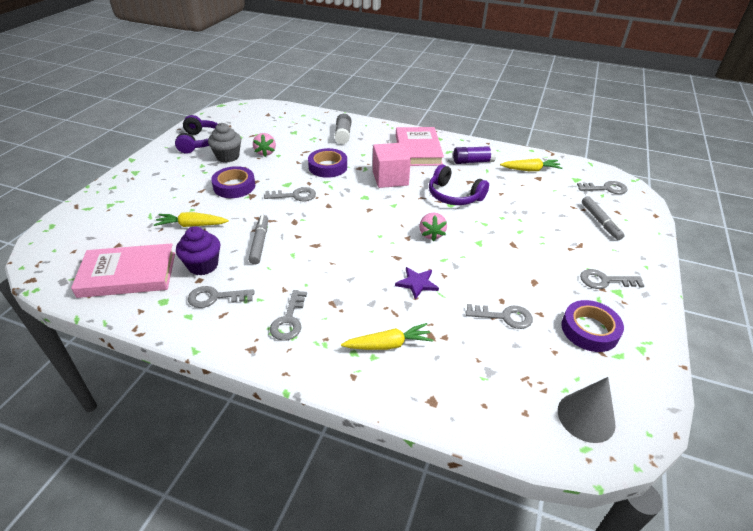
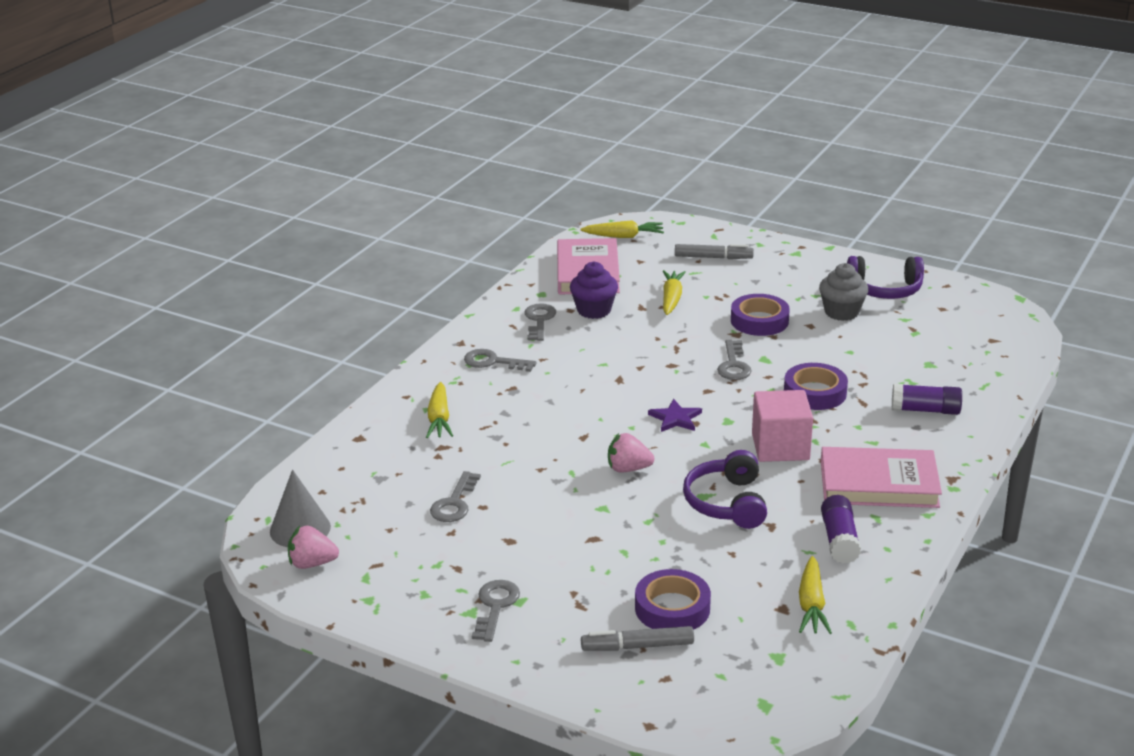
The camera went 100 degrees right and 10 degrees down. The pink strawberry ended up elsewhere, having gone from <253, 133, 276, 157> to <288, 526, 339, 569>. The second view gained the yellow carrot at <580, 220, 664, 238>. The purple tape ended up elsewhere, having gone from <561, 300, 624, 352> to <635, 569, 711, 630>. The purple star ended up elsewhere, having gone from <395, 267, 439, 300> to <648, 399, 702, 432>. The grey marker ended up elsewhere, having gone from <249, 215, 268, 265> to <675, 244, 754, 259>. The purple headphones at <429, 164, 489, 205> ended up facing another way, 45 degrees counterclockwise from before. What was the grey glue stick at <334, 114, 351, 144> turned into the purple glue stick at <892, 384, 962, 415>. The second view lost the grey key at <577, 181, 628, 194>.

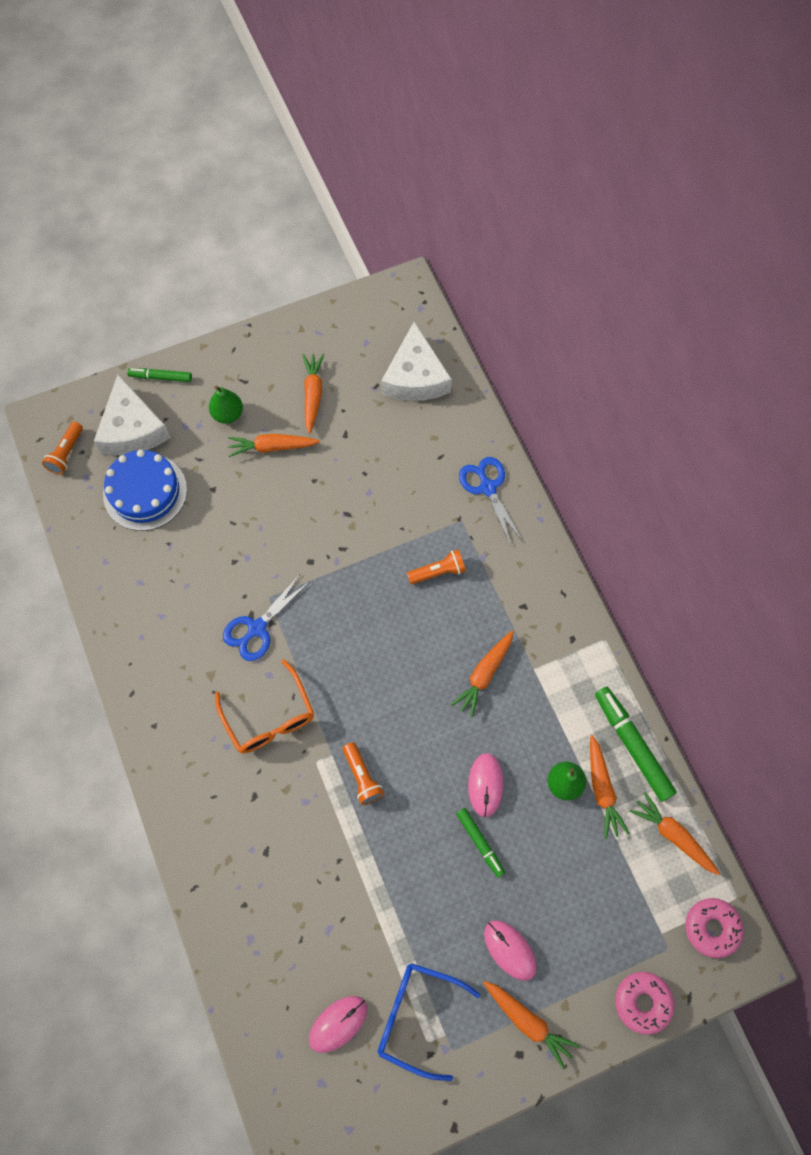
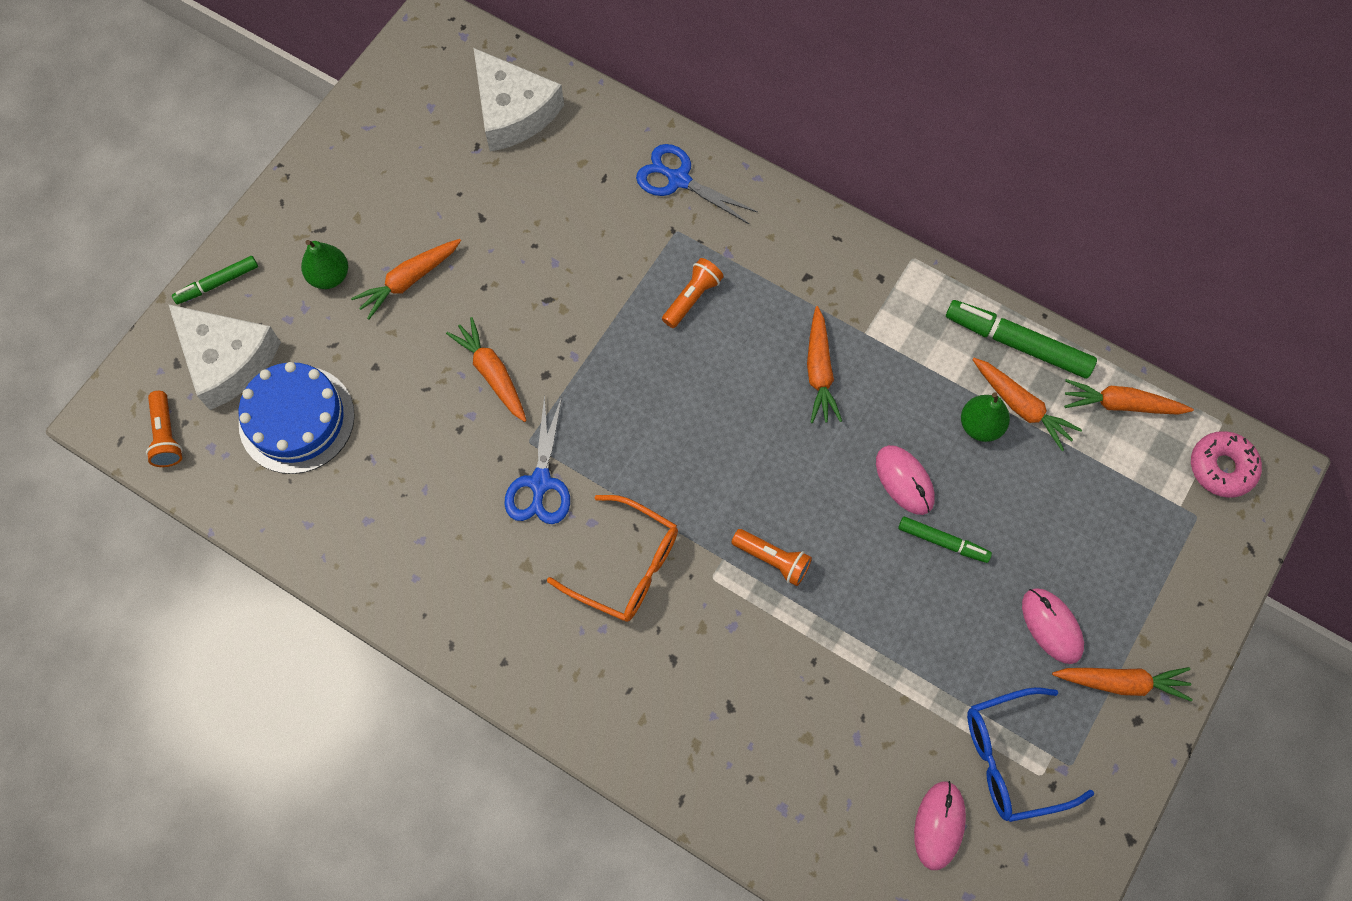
The camera went 35 degrees left and 0 degrees up. The orange carrot ended up elsewhere, having gone from <302, 354, 324, 434> to <446, 317, 527, 422>. The pink mouse at <484, 920, 537, 981> ended up facing another way, 45 degrees clockwise from before. The second view lost the pink donut at <615, 972, 674, 1035>.

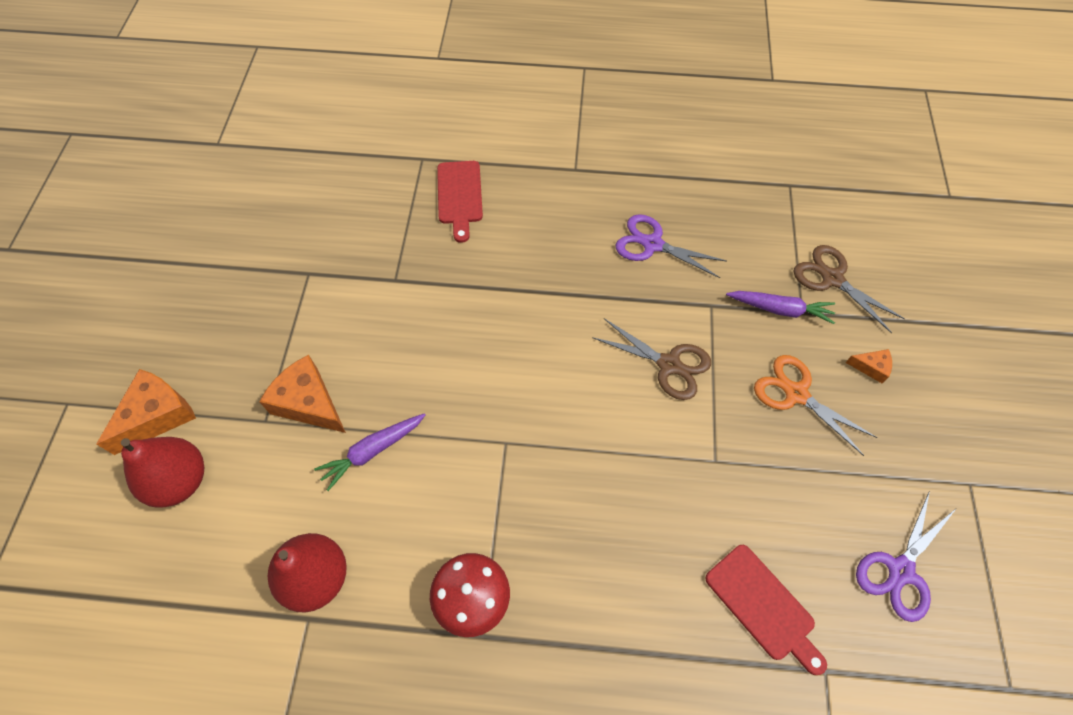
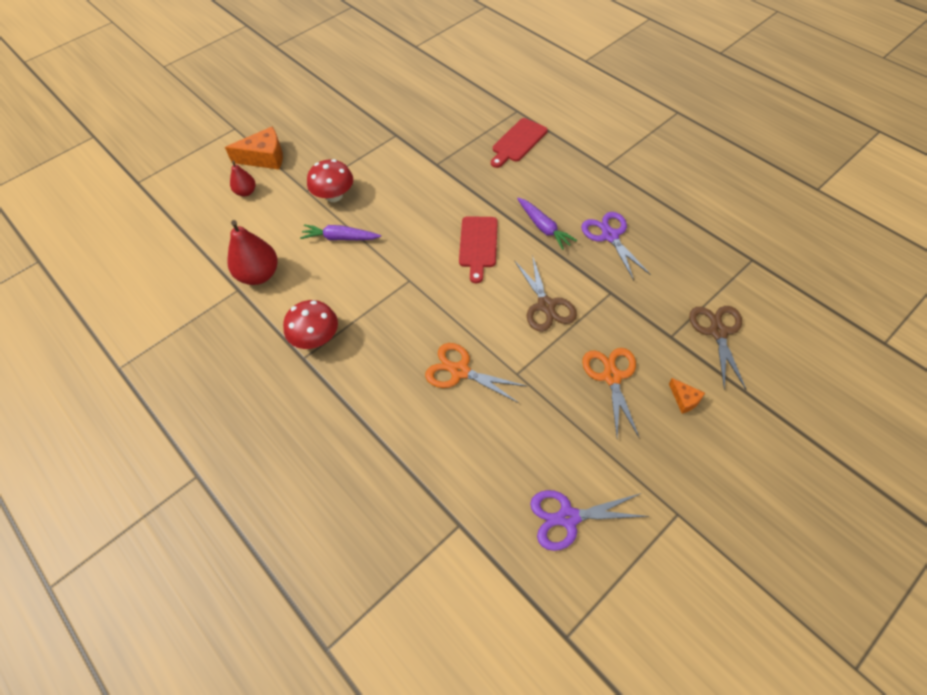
The camera went 45 degrees right and 5 degrees down. The size of the red pear at <121, 437, 204, 508> changed by a factor of 0.57. Where the orange cheese stood at <259, 355, 346, 433>, the red mushroom came to stand at <307, 159, 353, 202>. The second view gained the orange scissors at <425, 343, 528, 403>. The red cutting board ended up elsewhere, having gone from <705, 545, 827, 675> to <459, 216, 498, 284>. The purple carrot ended up elsewhere, having gone from <726, 291, 835, 324> to <517, 198, 577, 250>.

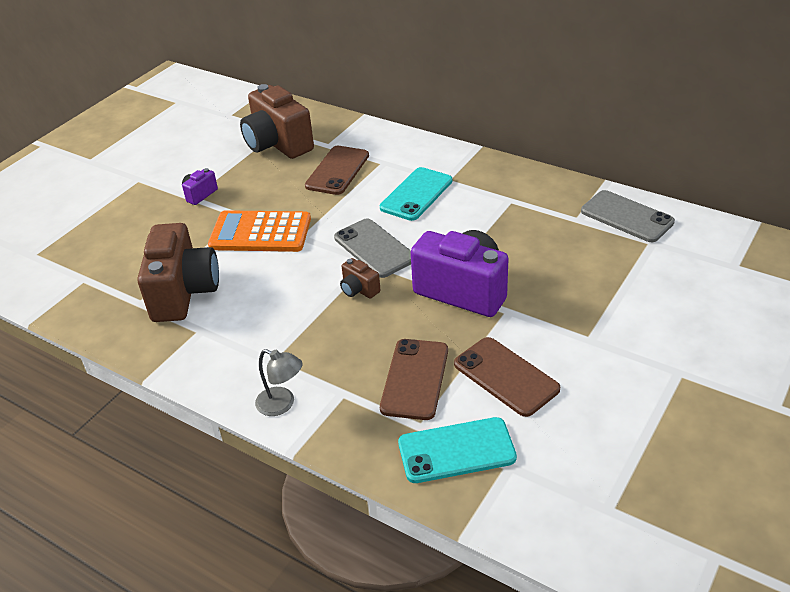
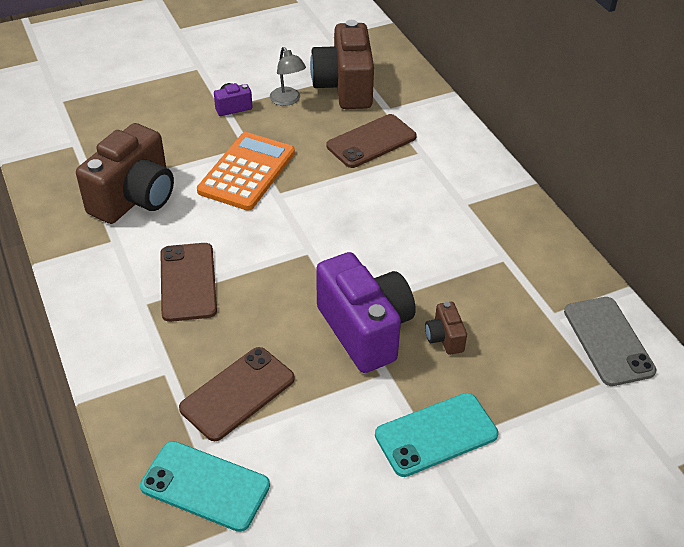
The camera went 30 degrees right and 5 degrees up. The brown phone ended up elsewhere, having gone from <454, 337, 560, 417> to <160, 243, 217, 322>. The orange calculator at <208, 210, 311, 252> ended up facing another way, 75 degrees clockwise from before. The grey lamp ended up elsewhere, having gone from <255, 349, 303, 416> to <270, 47, 306, 106>. The turquoise phone ended up elsewhere, having gone from <380, 167, 452, 221> to <375, 393, 498, 477>. The brown camera ended up elsewhere, having gone from <340, 258, 380, 299> to <425, 302, 467, 355>. The second view lost the grey phone at <334, 219, 411, 278>.

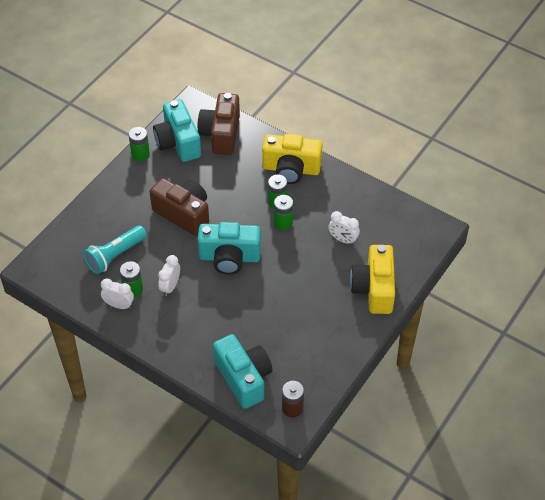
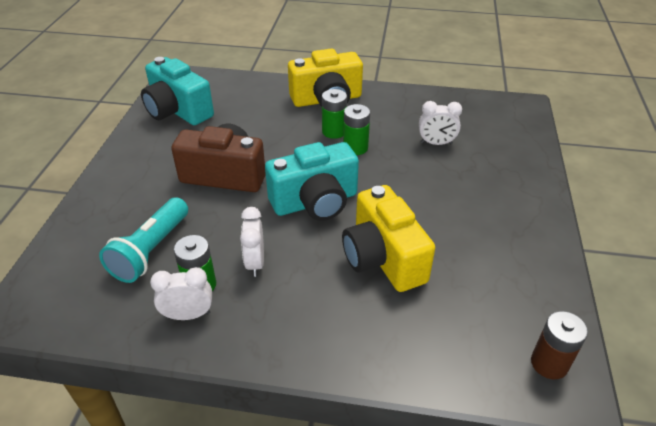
The camera went 25 degrees left and 10 degrees down. The yellow camera ended up elsewhere, having gone from <350, 245, 395, 314> to <342, 185, 435, 292>. The second view lost the green battery at <129, 127, 150, 161>. The second view lost the brown camera at <197, 93, 240, 155>. The second view lost the turquoise camera at <213, 334, 273, 409>.

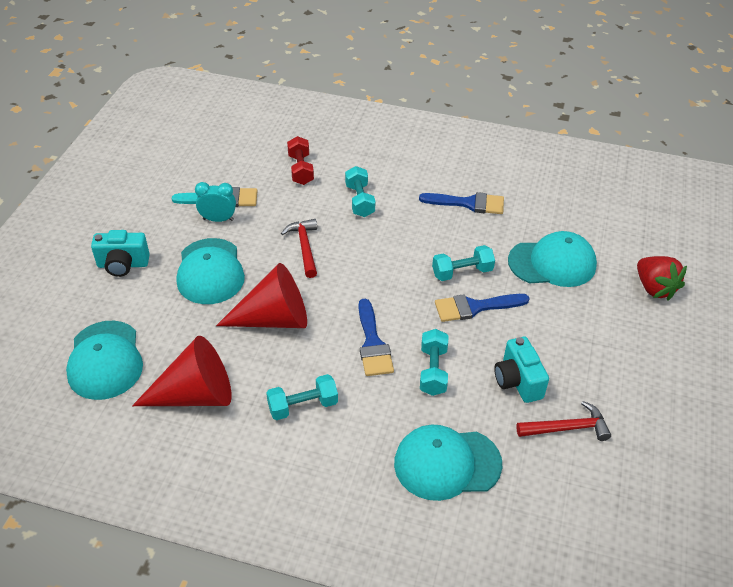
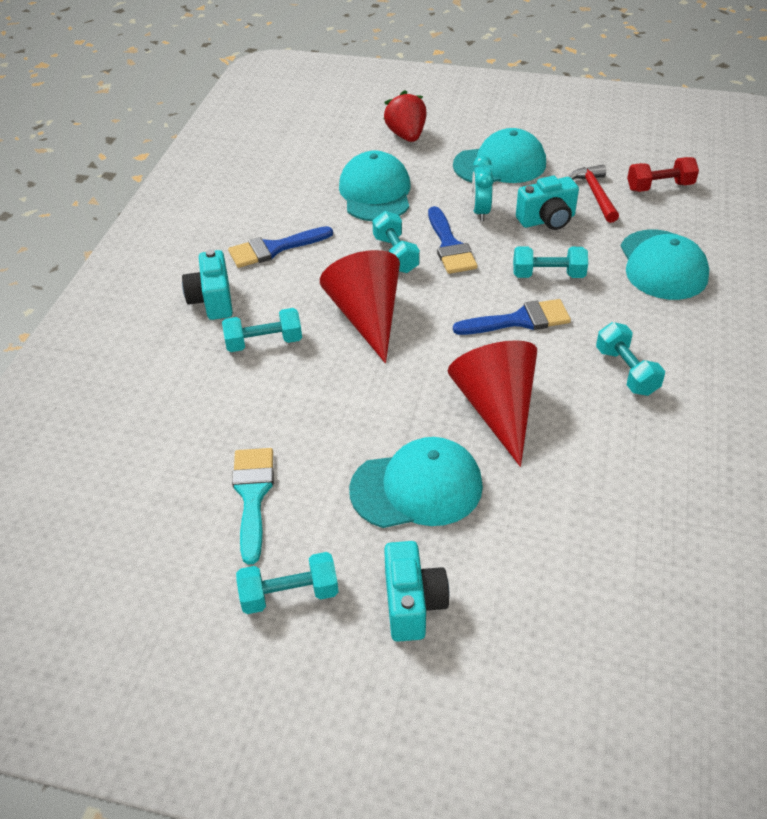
The camera went 90 degrees left and 0 degrees up. The second view gained the turquoise camera at <182, 249, 233, 320>. The blue brush at <419, 192, 504, 214> ended up facing another way, 120 degrees counterclockwise from before. The second view gained the turquoise dumbbell at <236, 552, 338, 614>. The red cone ended up elsewhere, having gone from <132, 336, 232, 406> to <320, 250, 400, 363>. The red strawberry at <637, 256, 687, 301> ended up facing another way, 75 degrees counterclockwise from before. The turquoise cap ended up elsewhere, having gone from <66, 321, 143, 400> to <453, 128, 546, 183>. The turquoise clock ended up elsewhere, having gone from <195, 182, 236, 222> to <472, 155, 494, 221>. The red dumbbell ended up elsewhere, having gone from <287, 136, 314, 185> to <627, 157, 699, 192>. The second view lost the red hammer at <281, 219, 317, 278>.

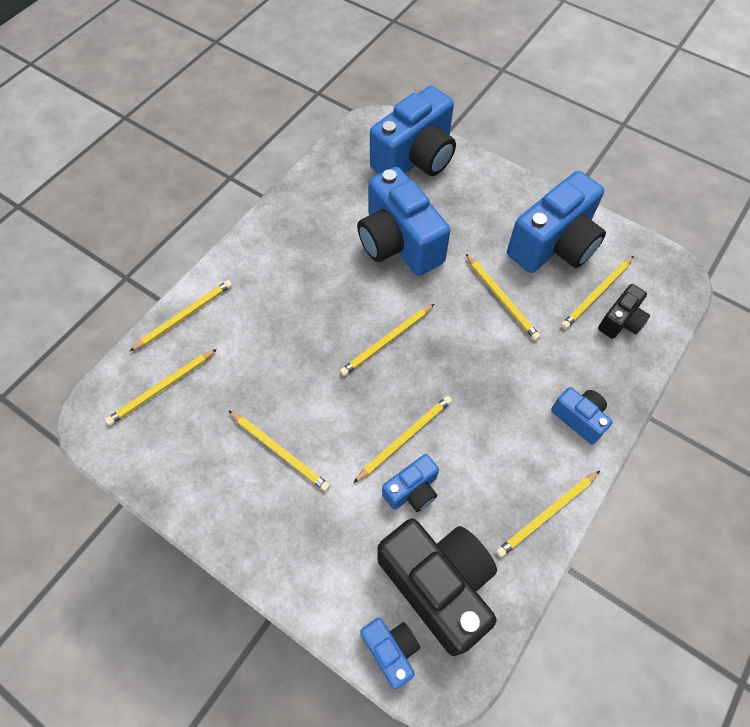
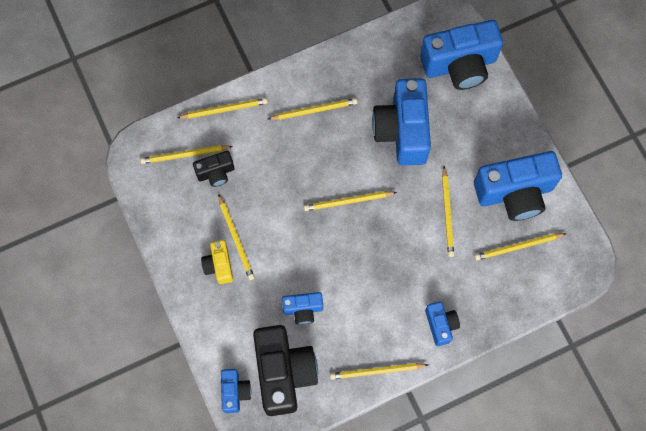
The camera went 30 degrees right and 10 degrees up. The black camera ended up elsewhere, having gone from <598, 284, 650, 339> to <193, 151, 234, 187>. The second view gained the yellow camera at <201, 240, 233, 284>. The yellow pencil ended up elsewhere, having gone from <353, 396, 452, 483> to <268, 98, 358, 120>.

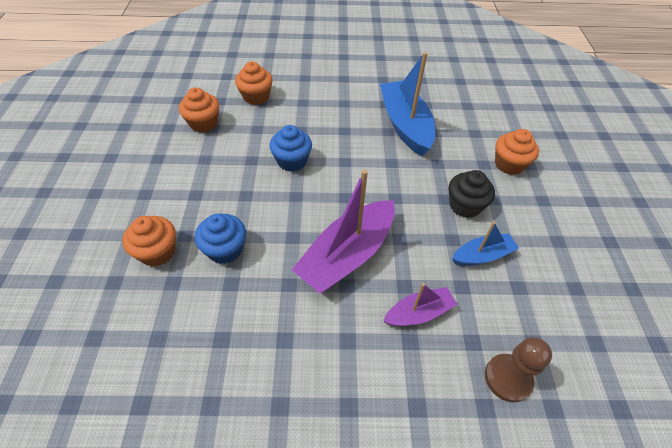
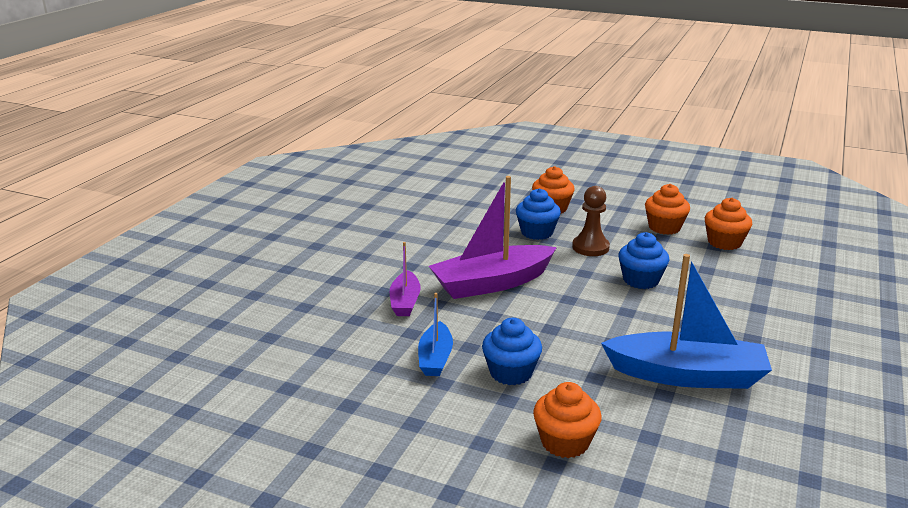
The camera went 115 degrees right and 25 degrees down. The purple boat at <292, 169, 395, 293> ended up facing another way, 90 degrees counterclockwise from before. What was the black cupcake at <449, 170, 495, 218> turned into the blue cupcake at <482, 318, 542, 385>. The brown pawn ended up elsewhere, having gone from <485, 337, 552, 402> to <572, 186, 610, 256>. The orange cupcake ended up elsewhere, having gone from <235, 61, 273, 105> to <645, 184, 690, 234>.

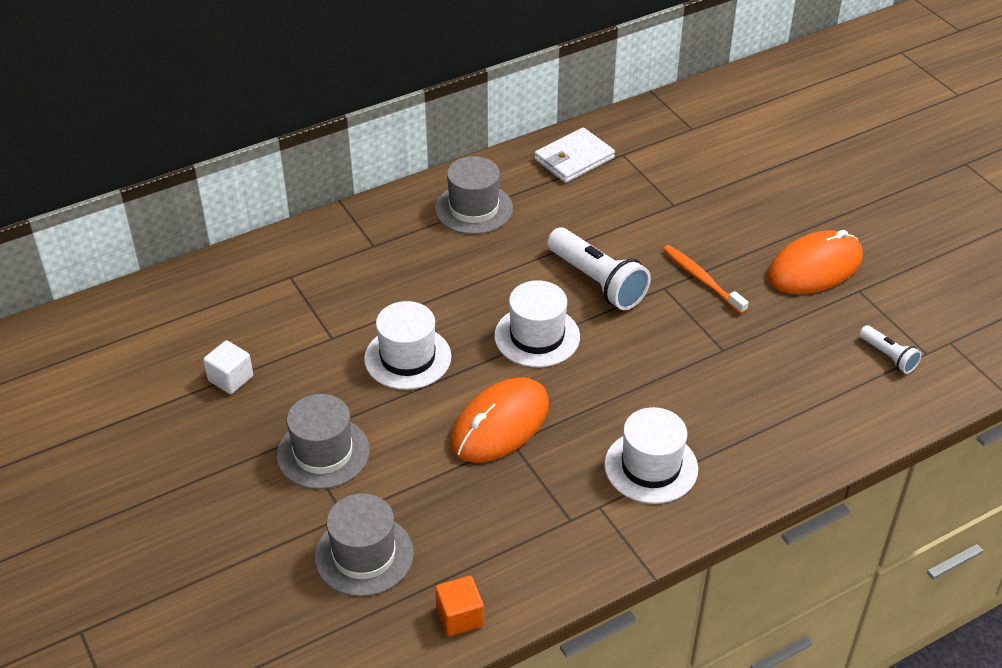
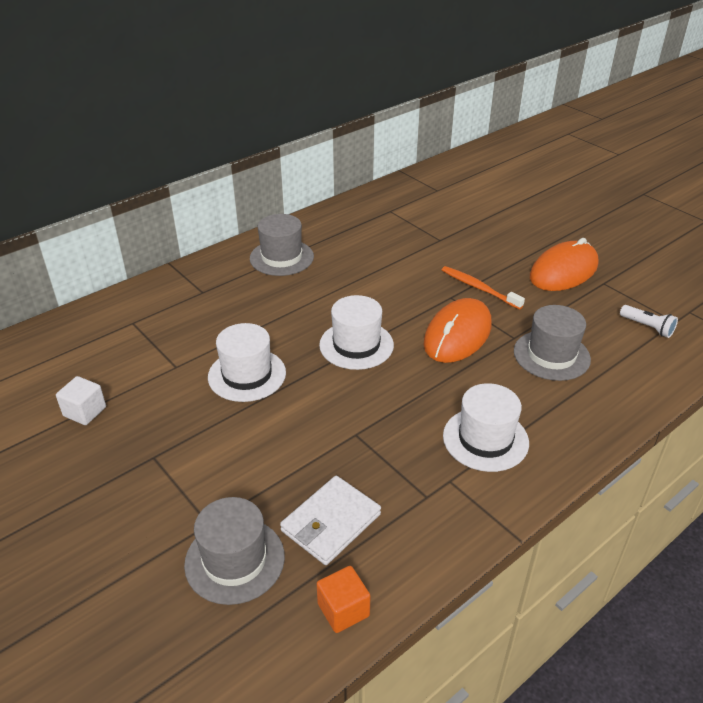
The camera went 10 degrees left and 5 degrees down. The white wallet ended up elsewhere, having gone from <534, 127, 615, 183> to <280, 476, 381, 565>. The orange mouse ended up elsewhere, having gone from <451, 377, 549, 463> to <424, 298, 492, 363>. The grey hat ended up elsewhere, having gone from <277, 394, 370, 489> to <514, 305, 591, 381>. The second view lost the white flashlight at <547, 227, 651, 310>.

